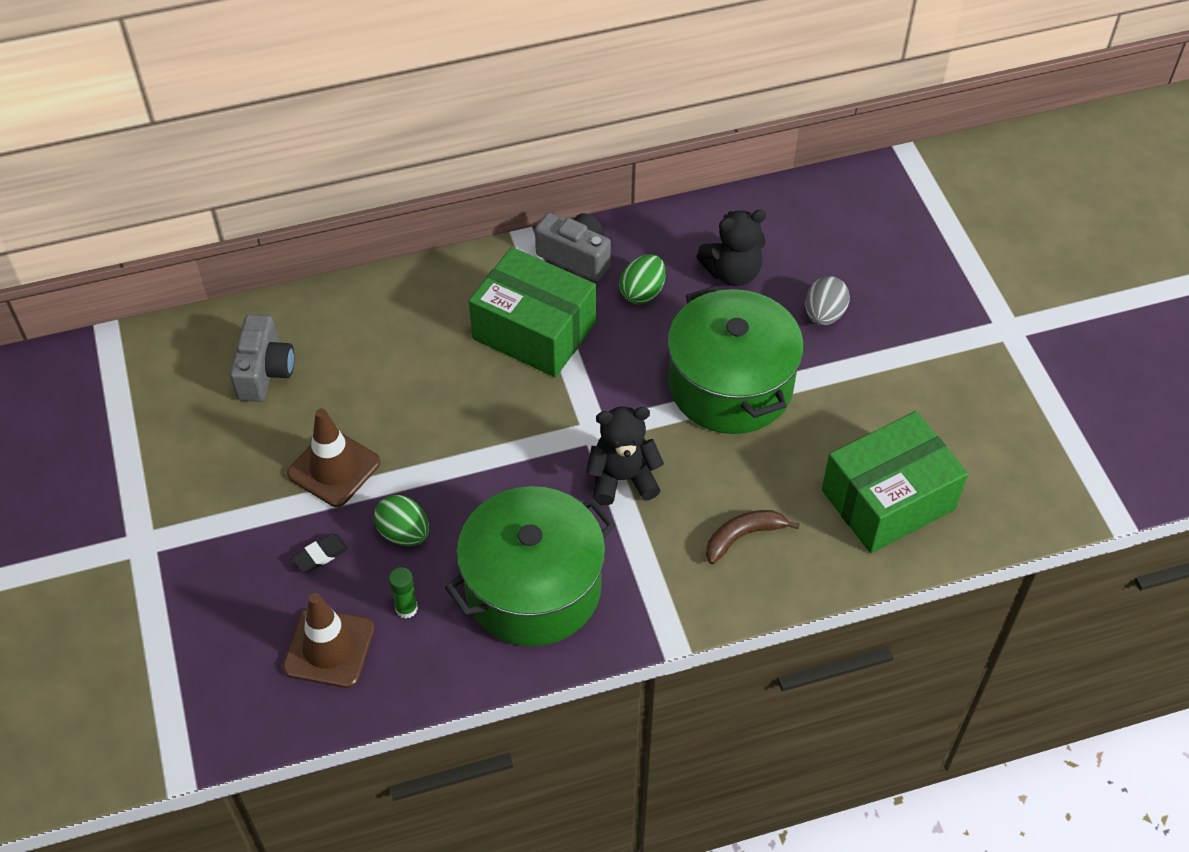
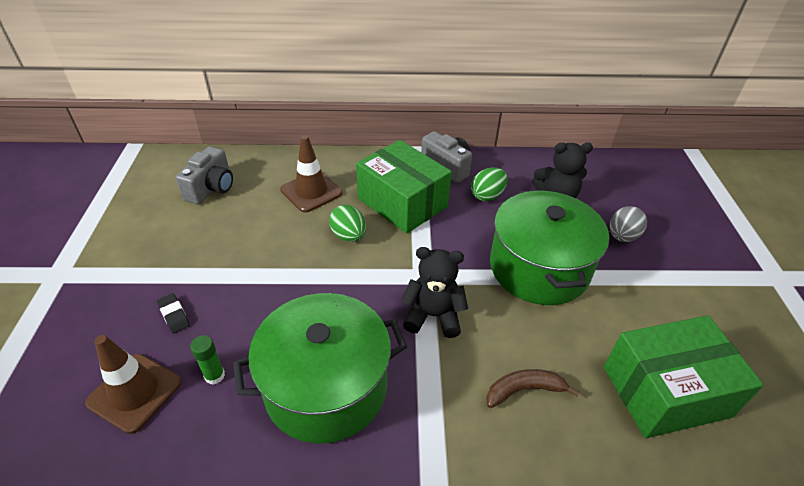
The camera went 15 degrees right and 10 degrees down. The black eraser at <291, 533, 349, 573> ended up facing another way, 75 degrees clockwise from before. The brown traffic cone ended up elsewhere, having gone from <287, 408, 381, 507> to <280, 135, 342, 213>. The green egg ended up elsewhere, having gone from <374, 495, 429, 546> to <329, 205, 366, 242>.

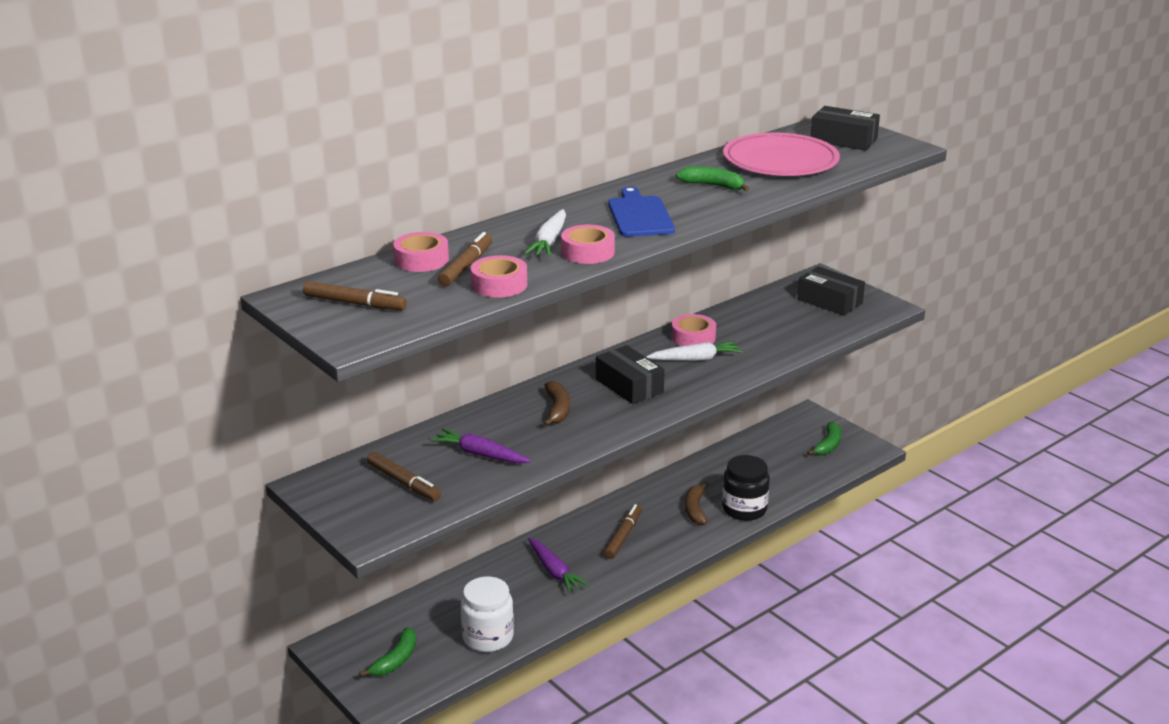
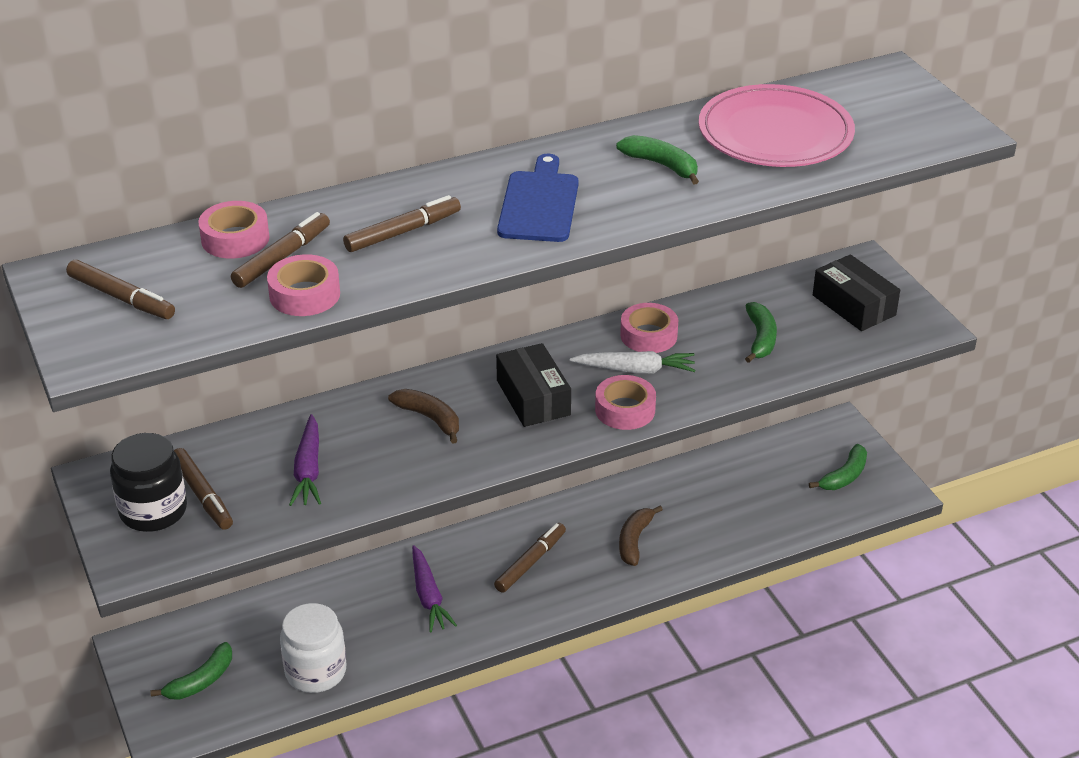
The camera went 15 degrees right and 10 degrees up. The black jar ended up elsewhere, having gone from <722, 455, 770, 521> to <110, 433, 187, 532>. The purple carrot at <430, 428, 531, 463> ended up facing another way, 135 degrees counterclockwise from before. Where the white carrot stood at <524, 209, 566, 257>, the brown marker came to stand at <343, 195, 461, 252>. The brown banana at <543, 381, 570, 426> ended up facing another way, 60 degrees counterclockwise from before. The pink tape ended up elsewhere, having gone from <561, 225, 615, 264> to <595, 375, 656, 430>. The second view gained the green banana at <745, 302, 777, 363>. The second view lost the black box at <810, 106, 880, 151>.

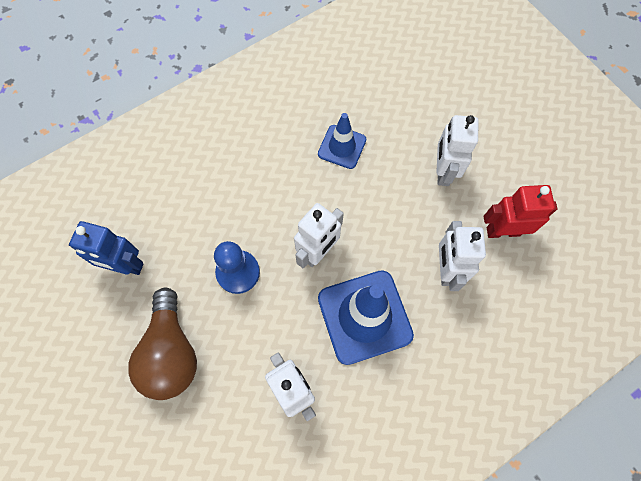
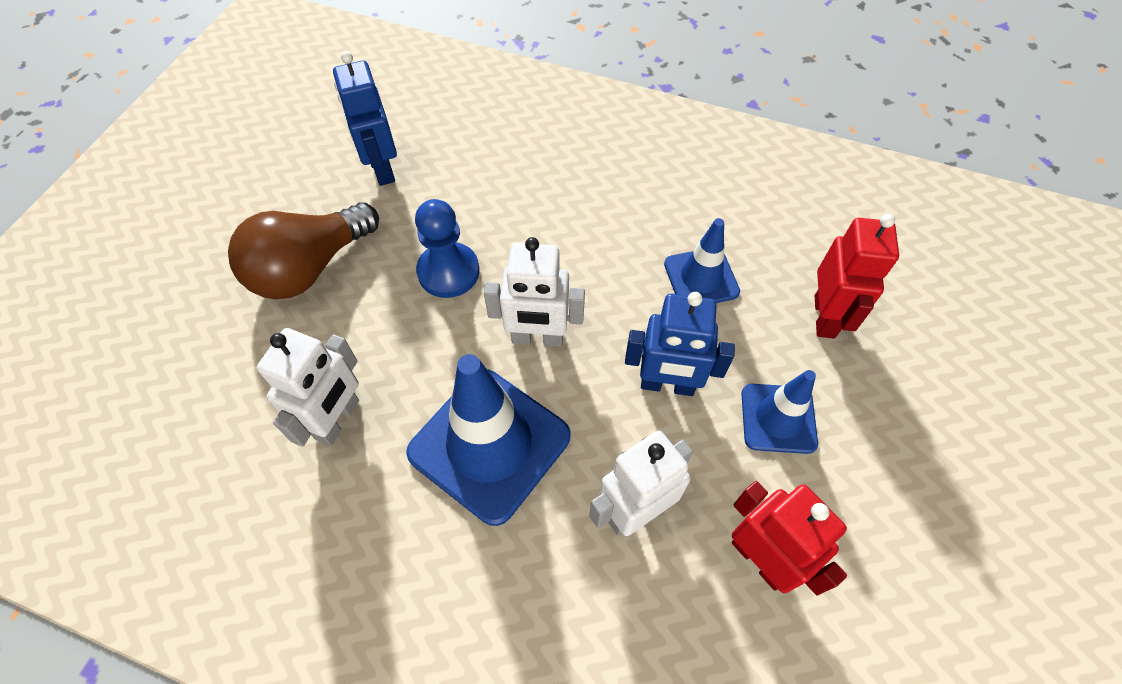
The camera went 55 degrees right and 10 degrees down. The second view gained the blue robot at <625, 292, 735, 396>. Where the white robot stood at <436, 115, 479, 186>, the blue traffic cone came to stand at <741, 370, 818, 454>. The second view gained the red robot at <815, 214, 899, 339>.

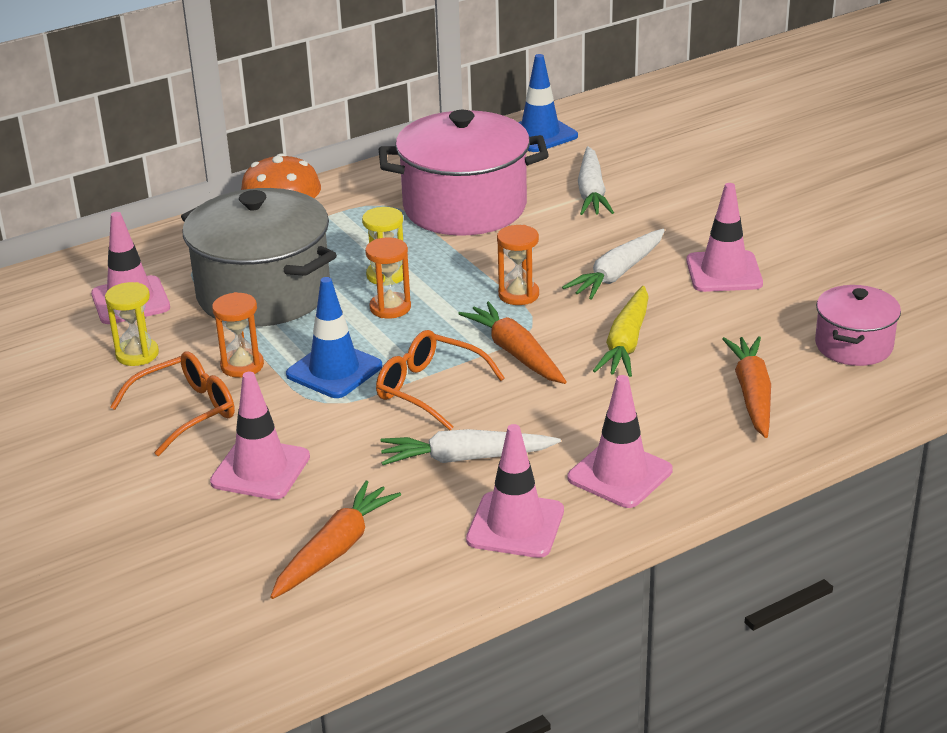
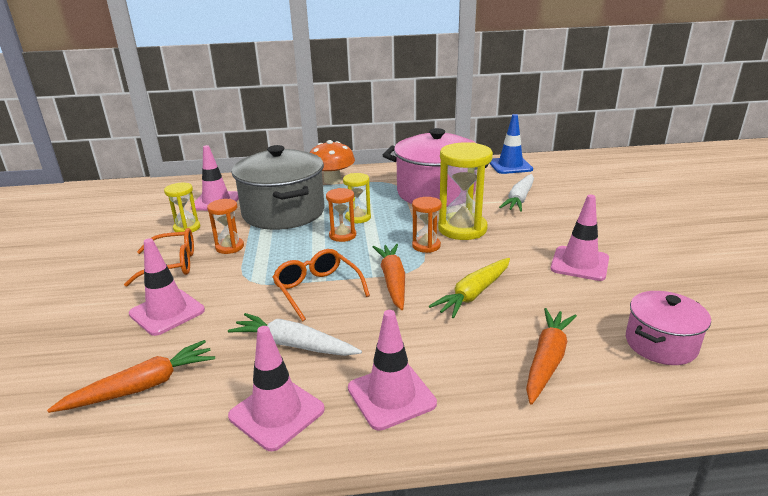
The camera went 25 degrees right and 5 degrees down. The second view gained the yellow hourglass at <438, 142, 493, 240>. The second view lost the blue traffic cone at <286, 277, 382, 398>. The second view lost the white carrot at <562, 229, 665, 300>.

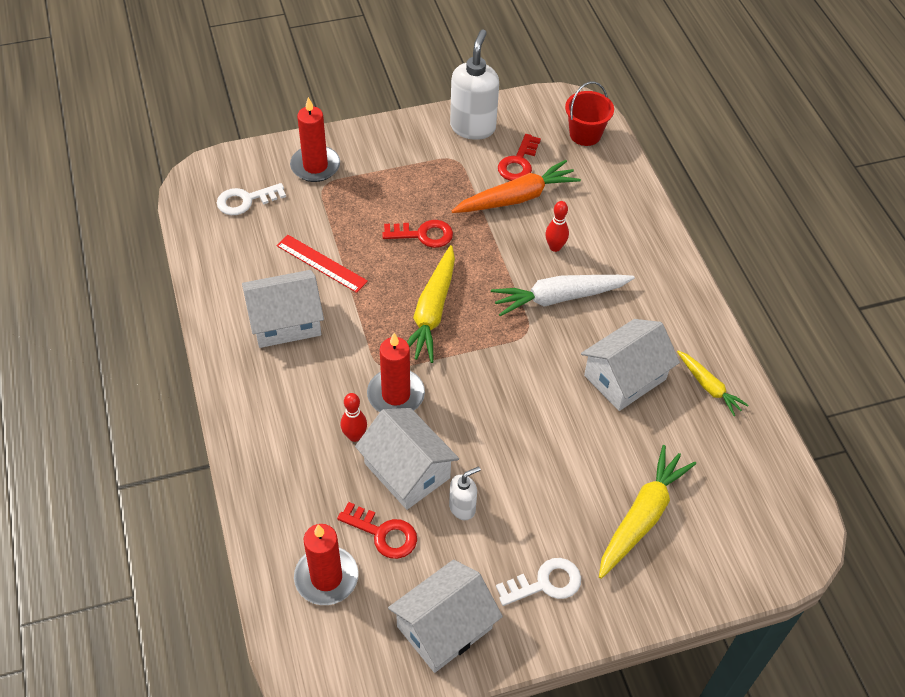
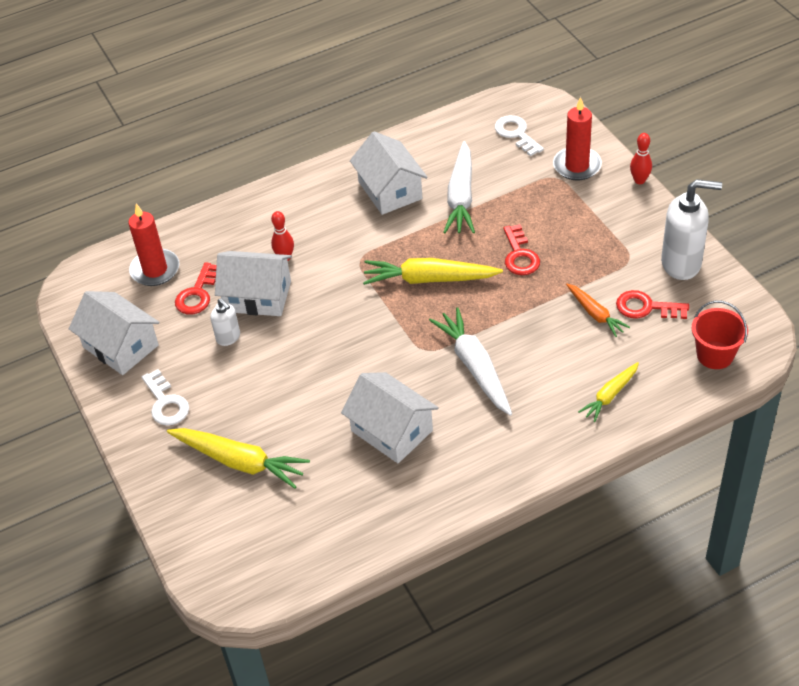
The camera went 85 degrees right and 5 degrees down. The white house at <355, 408, 459, 510> ended up facing another way, 60 degrees clockwise from before. Where the red ruler stood at <276, 235, 368, 293>, the white carrot came to stand at <443, 141, 475, 233>. The size of the orange carrot at <452, 160, 581, 213> changed by a factor of 0.59. The yellow carrot ended up elsewhere, having gone from <677, 351, 748, 416> to <578, 362, 639, 422>. The red bowling pin ended up elsewhere, having gone from <545, 201, 569, 252> to <630, 133, 652, 184>. The second view lost the red candle at <367, 333, 425, 412>.

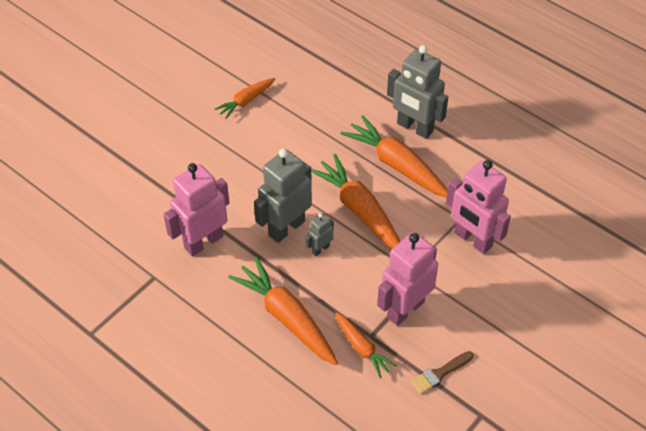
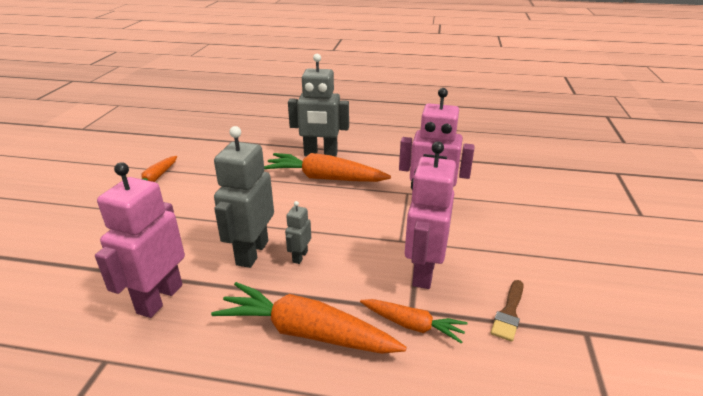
The camera went 30 degrees left and 20 degrees down. The second view lost the orange carrot at <311, 154, 400, 249>.

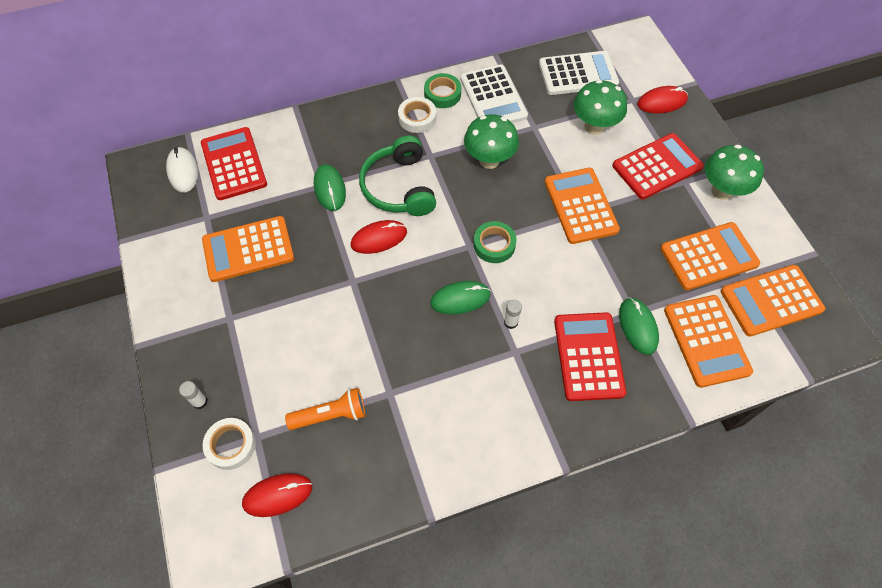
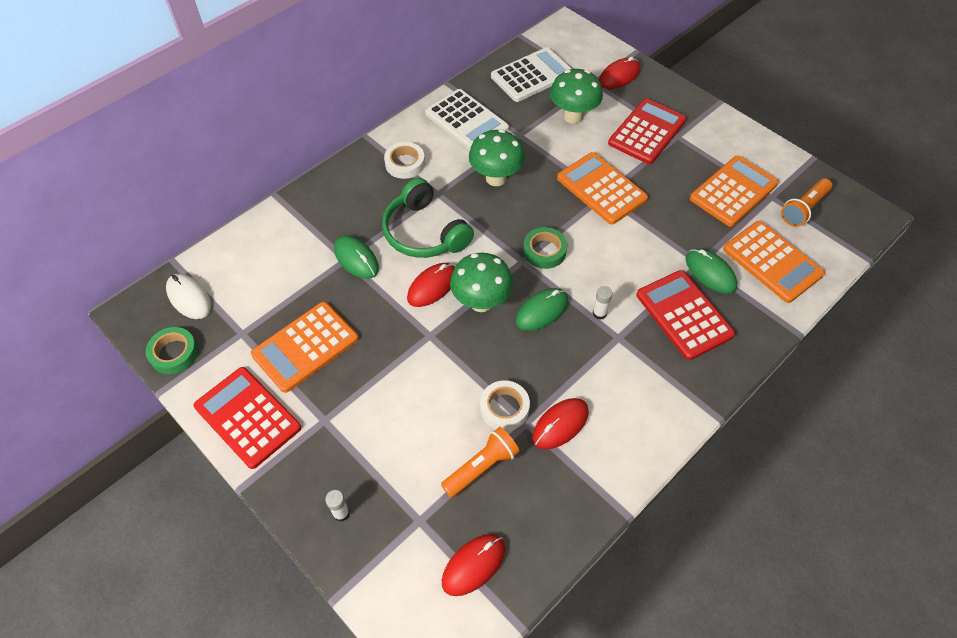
The camera went 25 degrees left and 5 degrees down. The green tape ended up elsewhere, having gone from <424, 73, 461, 108> to <146, 327, 198, 374>. The red calculator ended up elsewhere, having gone from <201, 127, 267, 200> to <194, 367, 301, 469>. The green mushroom ended up elsewhere, having gone from <705, 144, 764, 200> to <450, 253, 513, 312>. The white tape ended up elsewhere, having gone from <203, 418, 256, 470> to <480, 380, 530, 431>. The second view gained the red mouse at <532, 398, 589, 449>. Where the orange calculator stood at <721, 265, 825, 337>, the orange flashlight came to stand at <781, 178, 832, 227>.

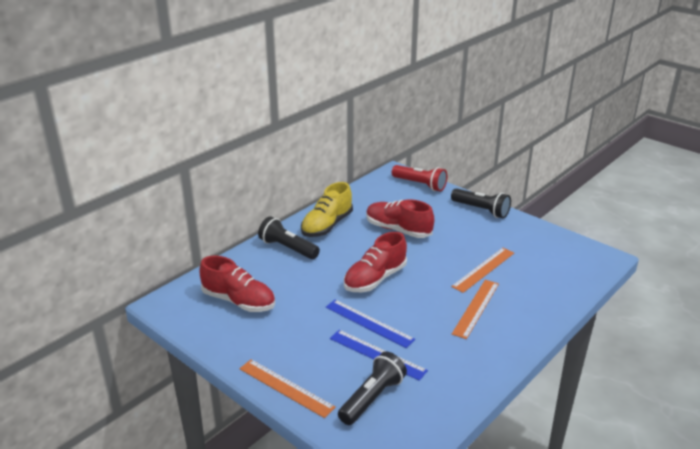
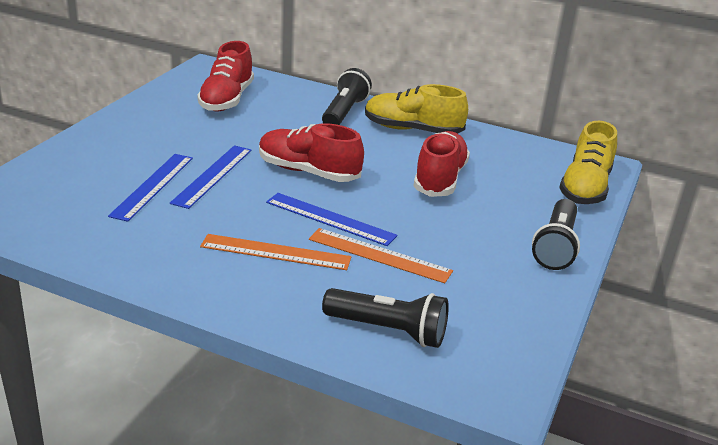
The camera went 70 degrees right and 0 degrees up. The second view gained the blue ruler at <266, 193, 397, 246>. The black flashlight ended up elsewhere, having gone from <338, 351, 407, 425> to <322, 288, 449, 348>. Where the red flashlight stood at <392, 165, 447, 191>, the yellow shoe came to stand at <559, 121, 617, 204>. The second view lost the orange ruler at <240, 359, 336, 418>.

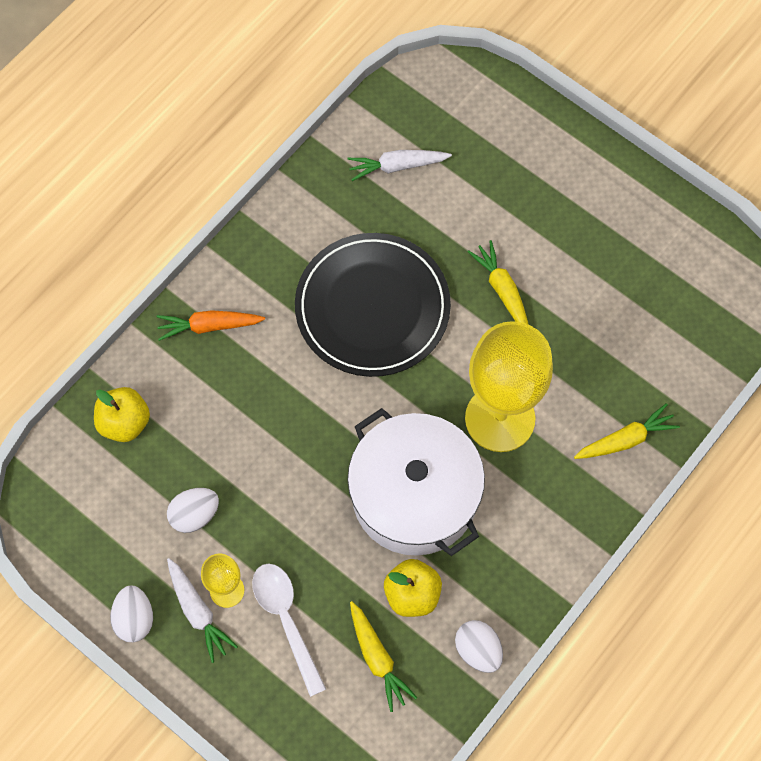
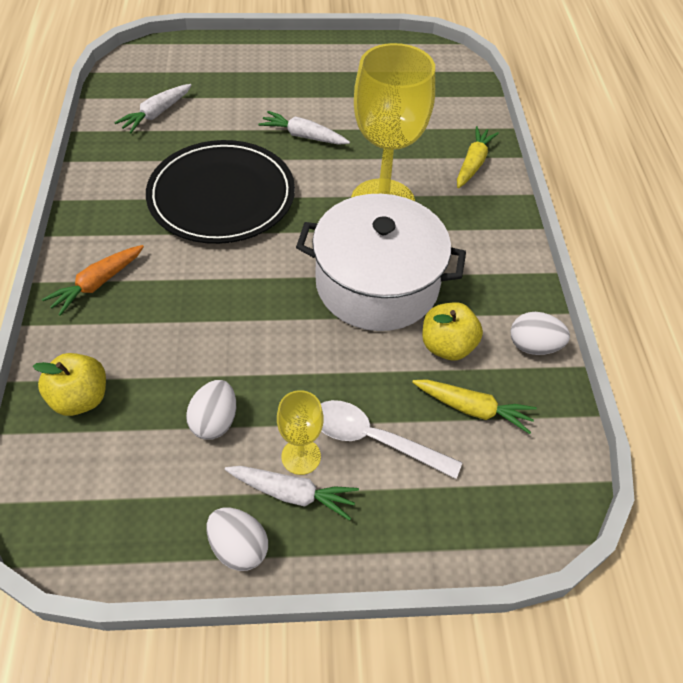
The camera went 45 degrees left and 15 degrees down. What was the yellow carrot at <468, 240, 529, 325> turned into the white carrot at <258, 111, 350, 145>.

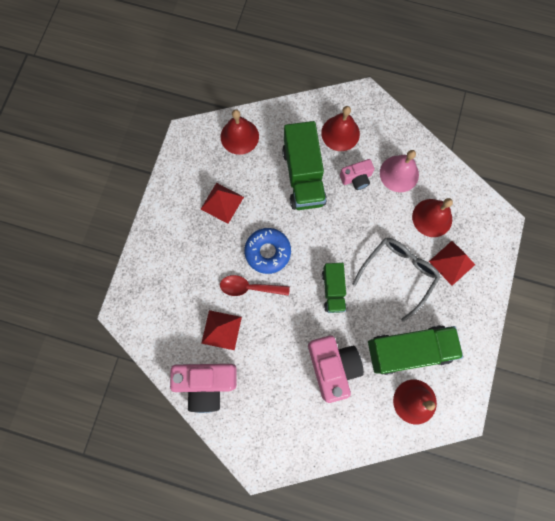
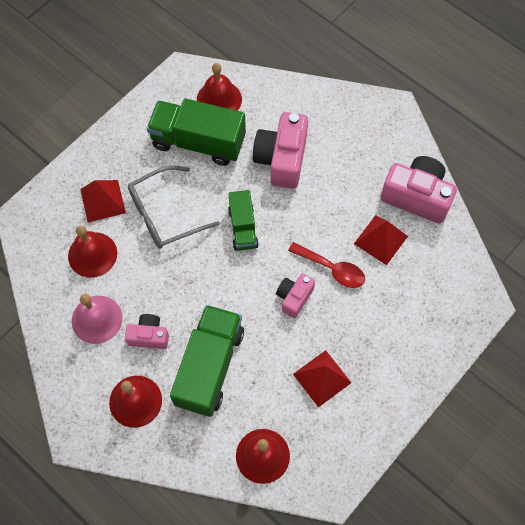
The camera went 155 degrees left and 10 degrees down. The green truck at <322, 263, 346, 313> ended up facing another way, 150 degrees clockwise from before. Where the blue donut stood at <244, 228, 291, 274>, the pink camera came to stand at <276, 273, 315, 318>.

